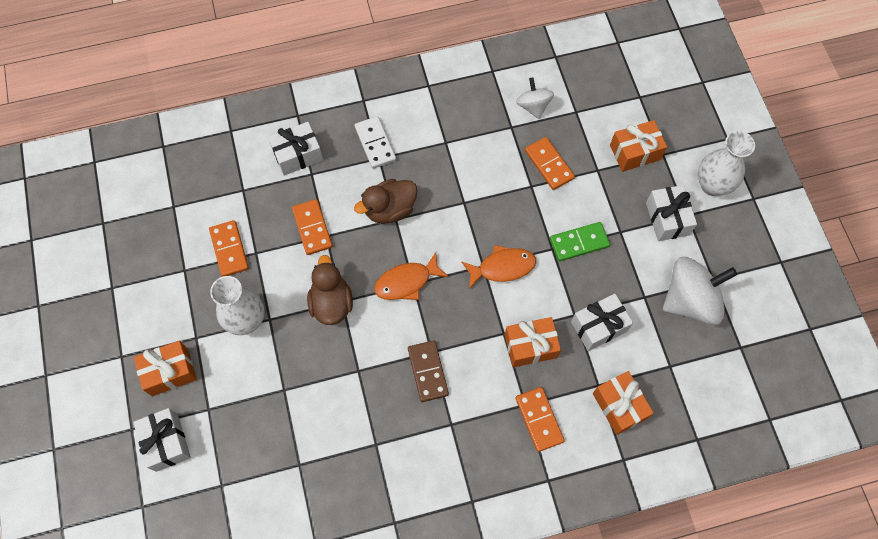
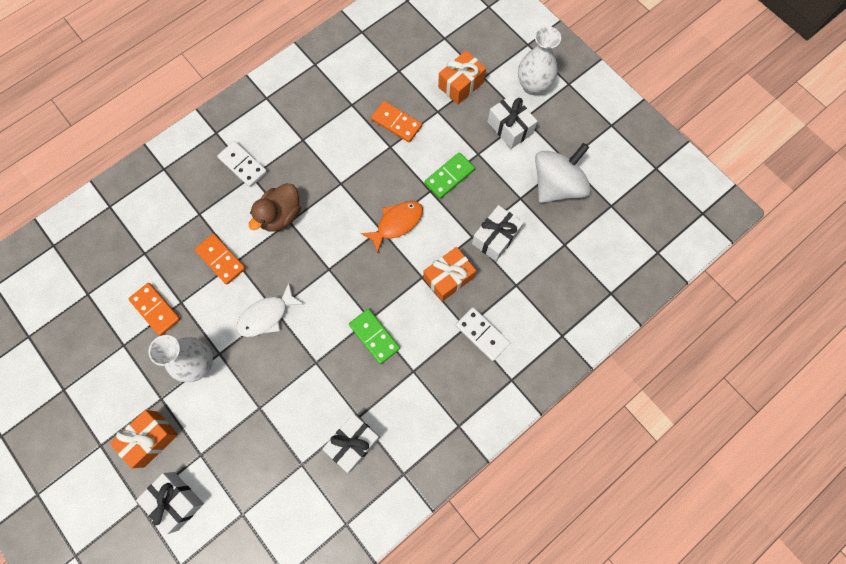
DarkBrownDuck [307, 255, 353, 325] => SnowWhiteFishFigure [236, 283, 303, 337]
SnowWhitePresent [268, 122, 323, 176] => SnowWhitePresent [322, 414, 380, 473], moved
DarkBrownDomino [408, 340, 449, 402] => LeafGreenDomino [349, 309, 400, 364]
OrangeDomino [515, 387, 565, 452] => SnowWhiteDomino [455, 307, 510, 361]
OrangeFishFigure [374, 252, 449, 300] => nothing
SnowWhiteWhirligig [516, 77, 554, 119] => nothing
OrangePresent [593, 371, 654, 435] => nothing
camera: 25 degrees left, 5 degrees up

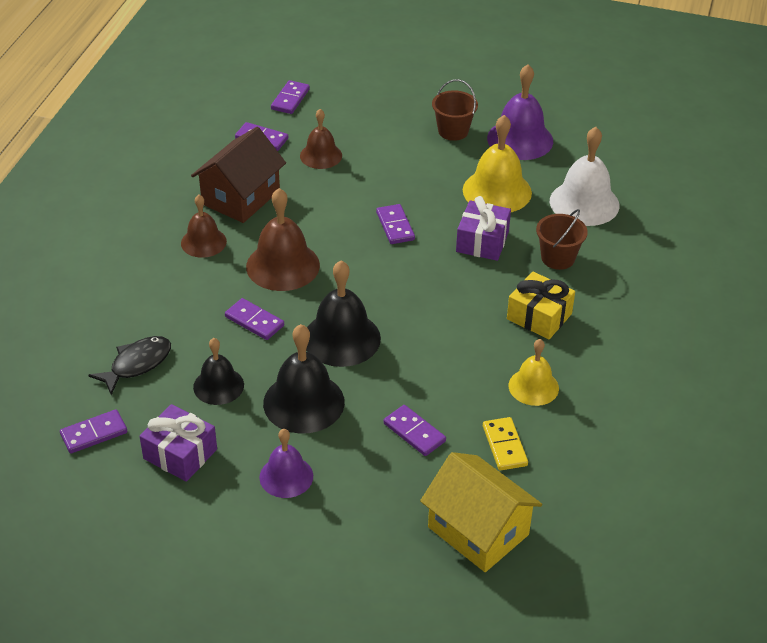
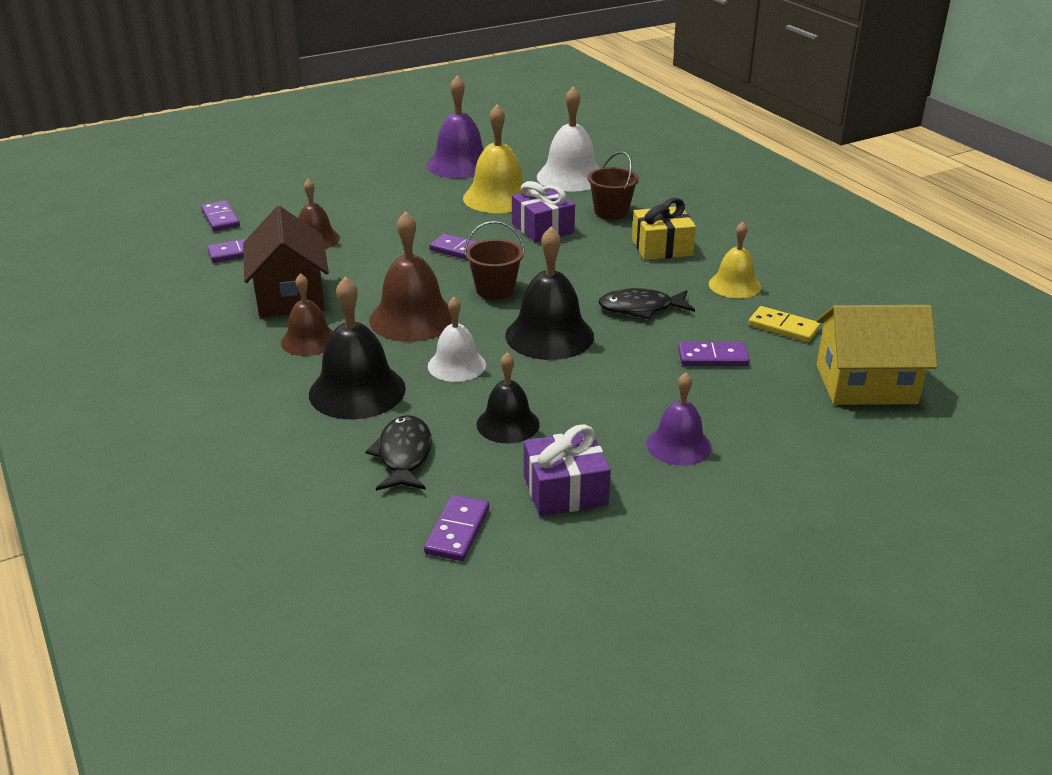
EbonySchoolBell [263, 324, 345, 434] => EbonySchoolBell [309, 276, 406, 419], moved
RoyalPurpleDomino [225, 298, 284, 340] => SnowWhiteSchoolBell [428, 297, 486, 382]
DarkBrownSandBucket [432, 79, 478, 141] => DarkBrownSandBucket [464, 221, 525, 300], moved
nothing => EbonyFishFigure [598, 288, 695, 319]
camera: 45 degrees left, 10 degrees down

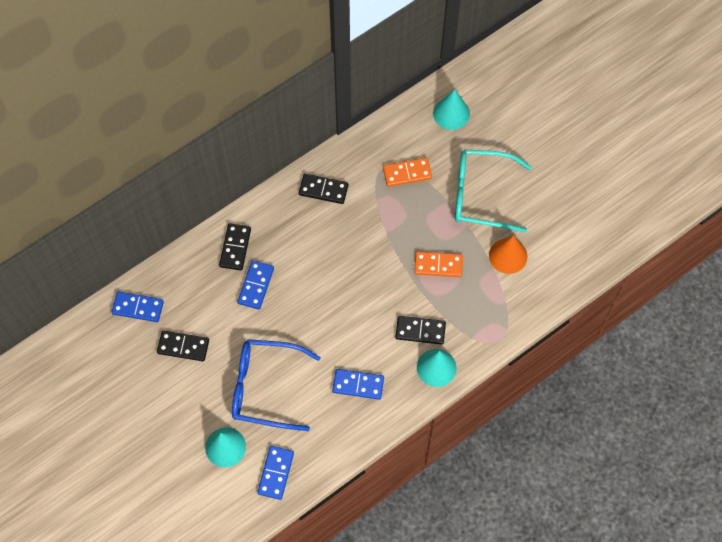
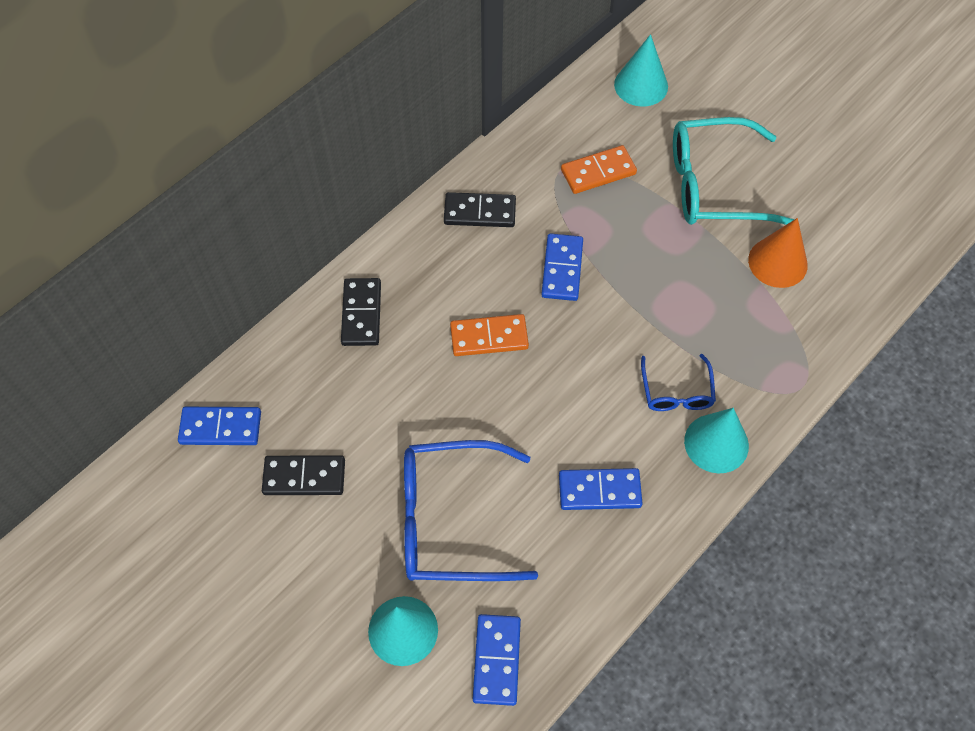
OrangeDomino [414, 251, 463, 277] => OrangeDomino [450, 314, 529, 356], moved
BlueDomino [237, 260, 274, 310] => BlueDomino [541, 233, 583, 301], moved
EbonyDomino [395, 316, 446, 345] => BlueSpectacles [641, 354, 716, 411]
camera: 10 degrees left, 5 degrees down

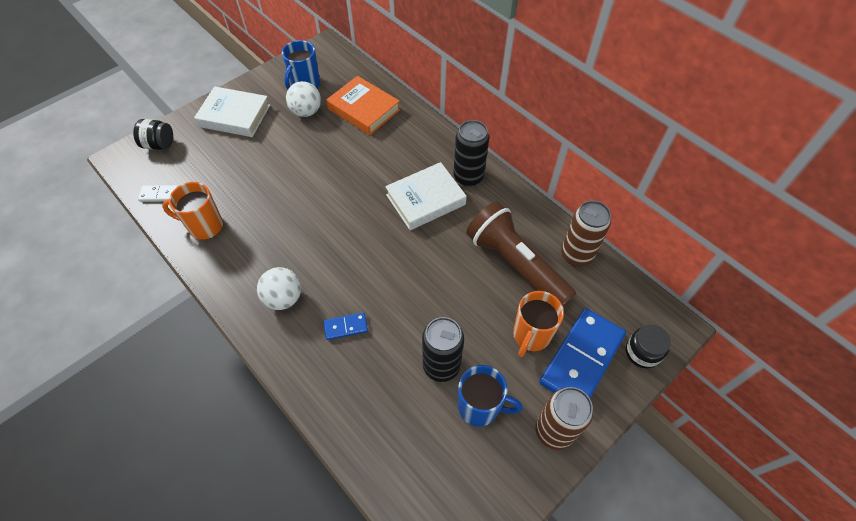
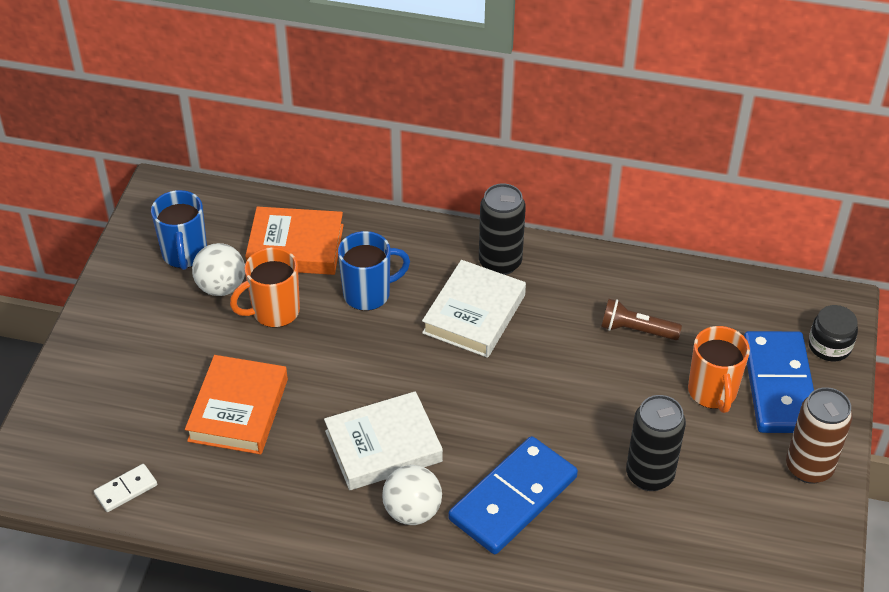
nothing => OrangeHardcover [185, 355, 288, 455]
OrangeTeaMug [162, 182, 223, 240] => OrangeTeaMug [230, 247, 300, 328], moved
SnowWhiteHardcover [194, 86, 270, 137] => SnowWhiteHardcover [324, 391, 443, 490], moved
BlueTeaMug [458, 365, 523, 427] => BlueTeaMug [338, 231, 410, 311], moved
BlueDomino [324, 312, 368, 340] => BlueDomino [449, 436, 578, 554], x2.23
DarkBrownPocketTorch [466, 201, 576, 308] => DarkBrownPocketTorch [601, 299, 682, 340], x0.49
EbonyPreserveJar [133, 119, 173, 150] => nothing
DarkBrownCan [561, 201, 611, 267] => nothing
camera: 35 degrees left, 10 degrees down

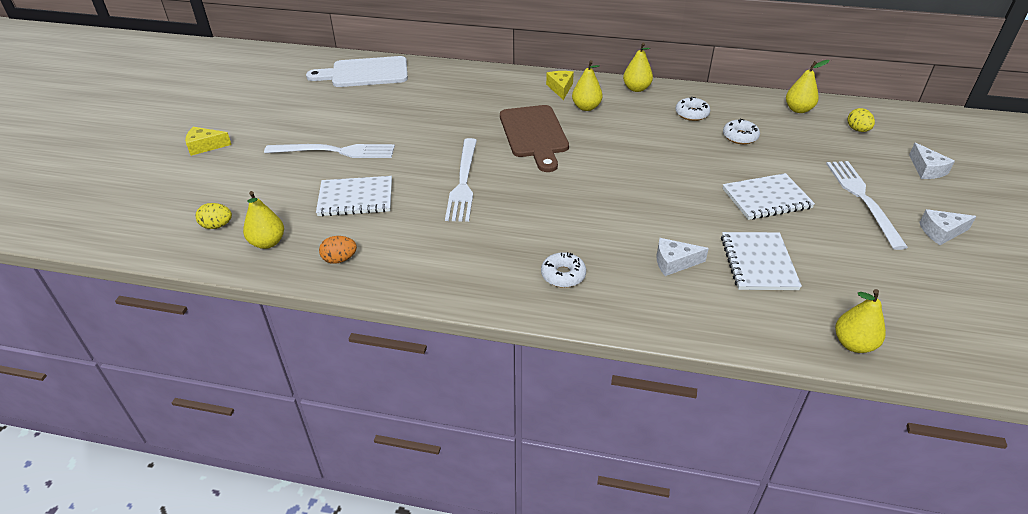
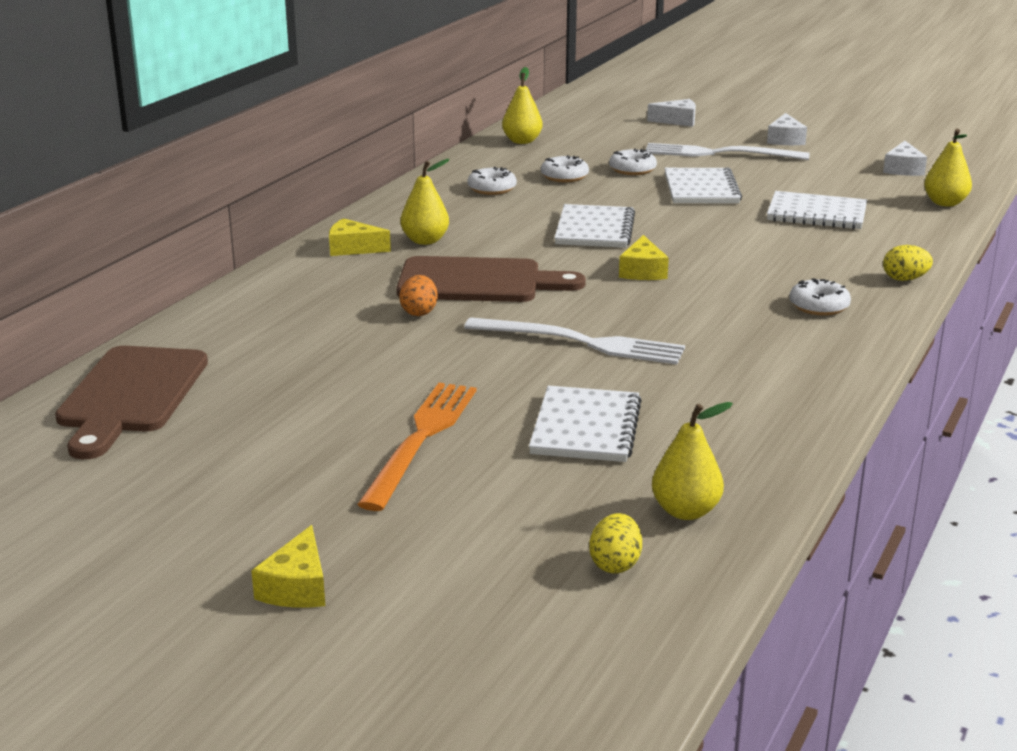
SnowWhiteBreadBoard [306, 56, 408, 87] => DarkBrownBreadBoard [55, 346, 208, 459]
SnowWhiteDinnerFork [264, 144, 395, 158] => OrangeDinnerFork [357, 383, 476, 511]
OrangeToyEgg [319, 236, 357, 264] => OrangeToyEgg [399, 275, 438, 316], moved
nothing => SnowWhiteNotepad [554, 204, 635, 248]
nothing => SnowWhiteGlazedDonut [609, 149, 657, 175]
nothing => BrightYellowCheese [619, 235, 669, 280]
SnowWhiteCheese [656, 238, 709, 276] => SnowWhiteCheese [883, 141, 927, 176], moved
BrightYellowToyEgg [848, 108, 875, 132] => BrightYellowToyEgg [883, 245, 933, 281], moved
BrightYellowPearFruit [623, 43, 653, 92] => nothing
camera: 75 degrees left, 15 degrees down

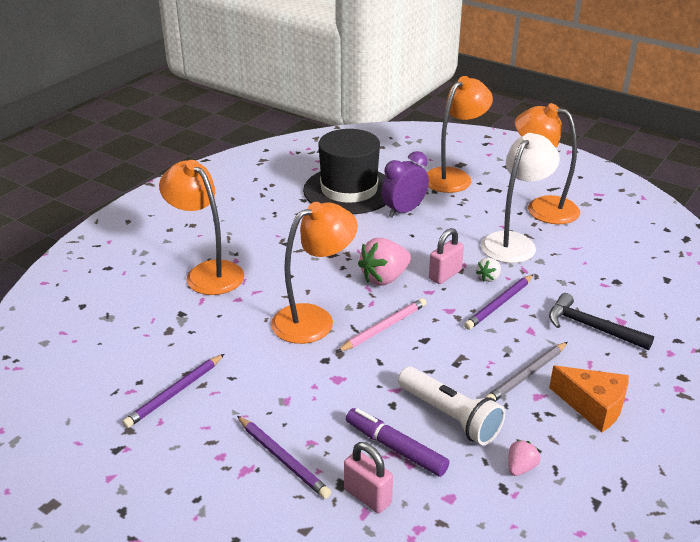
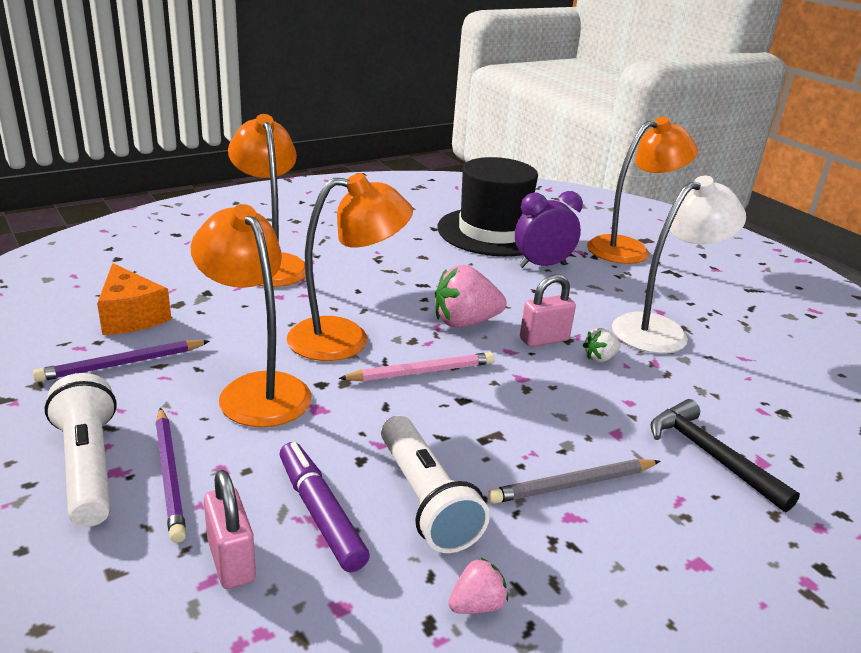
nothing => SnowWhitePocketTorch [45, 373, 117, 527]
OrangeCheese [549, 365, 629, 432] => OrangeCheese [97, 263, 172, 335], moved
OrangeLamp [515, 103, 580, 224] => OrangeLamp [191, 204, 312, 427], moved
RoyalPurpleWoodenPencil [464, 274, 534, 330] => nothing
camera: 20 degrees right, 5 degrees down

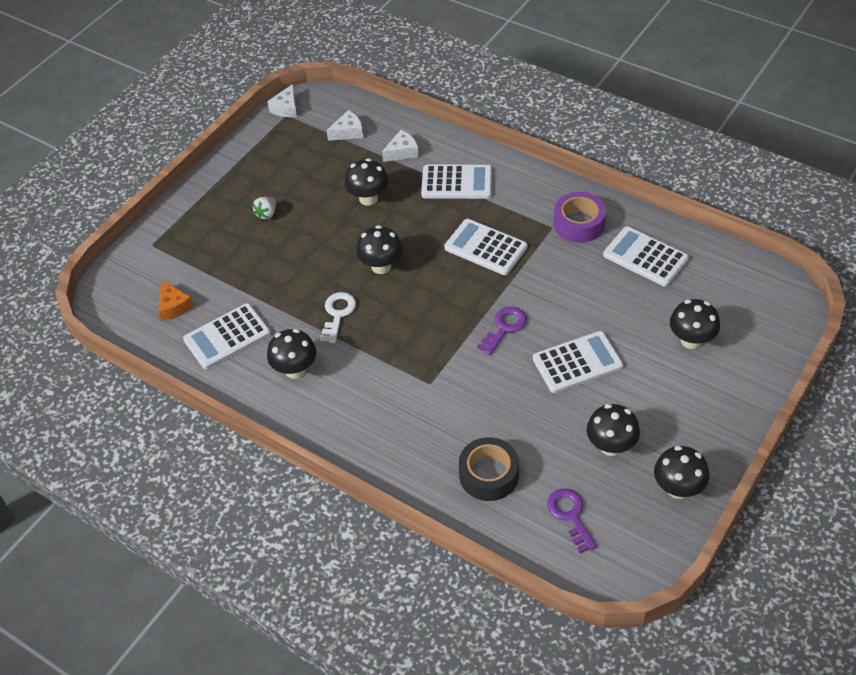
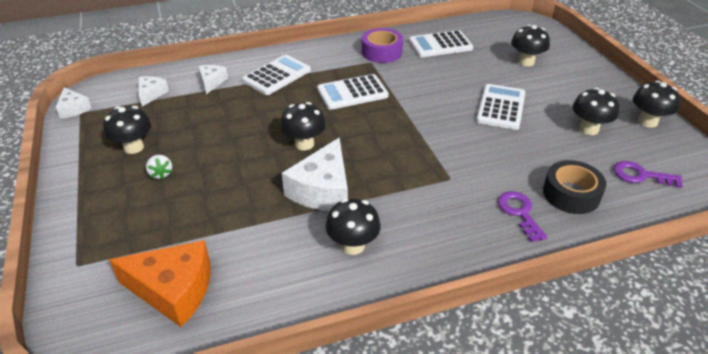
EbonyToadstool [345, 159, 389, 206] => EbonyToadstool [103, 106, 151, 154], moved
OrangeCheese [158, 280, 194, 320] => OrangeCheese [109, 240, 210, 327], x1.87
SnowWhiteDoorKey [320, 292, 356, 343] => SnowWhiteCheese [282, 138, 348, 211]
RoyalPurpleDoorKey [477, 307, 527, 355] => RoyalPurpleDoorKey [498, 191, 548, 242], moved
SnowWhitePocketCalculator [183, 303, 271, 369] => nothing
camera: 55 degrees left, 10 degrees down

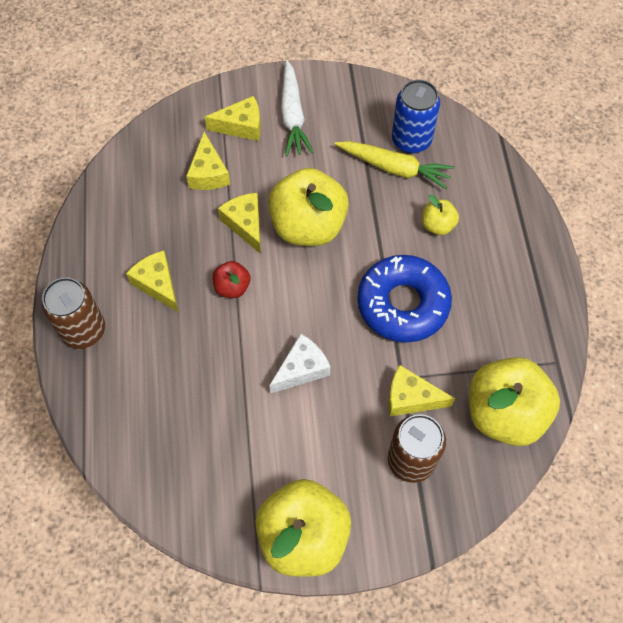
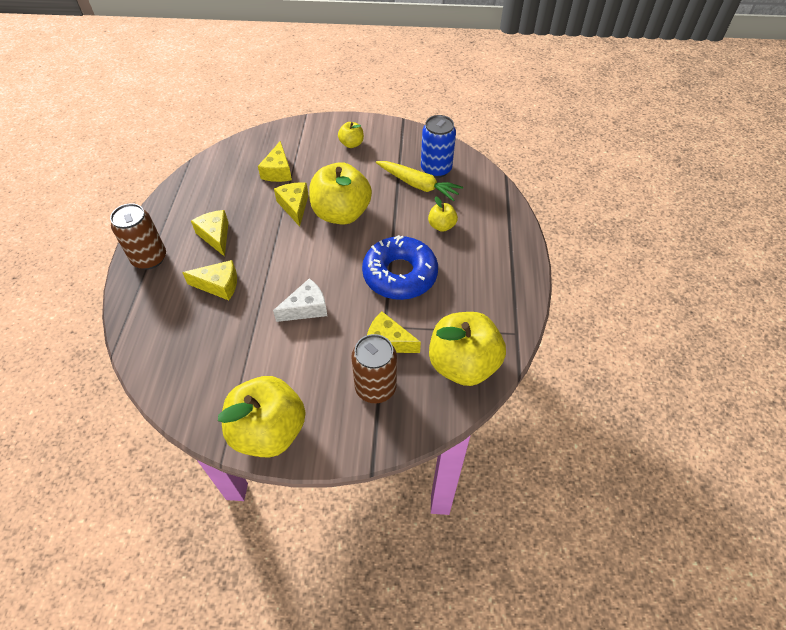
BrightYellowCheese [204, 96, 261, 141] => BrightYellowCheese [182, 260, 237, 300], moved
SnowWhiteRootVegetable [281, 60, 314, 156] => BrightYellowAppleFruit [338, 122, 364, 148]
RedAppleFruit [212, 261, 250, 298] => nothing
camera: 10 degrees right, 10 degrees down

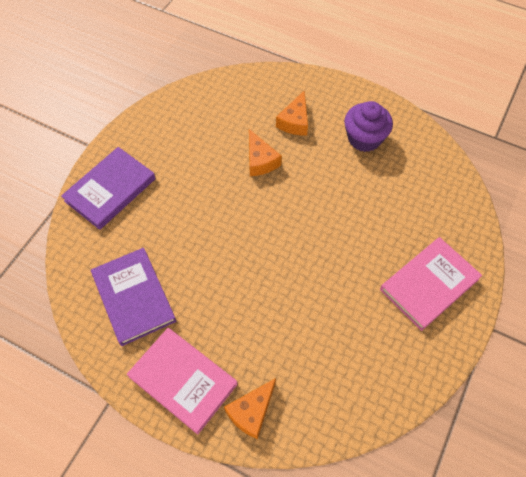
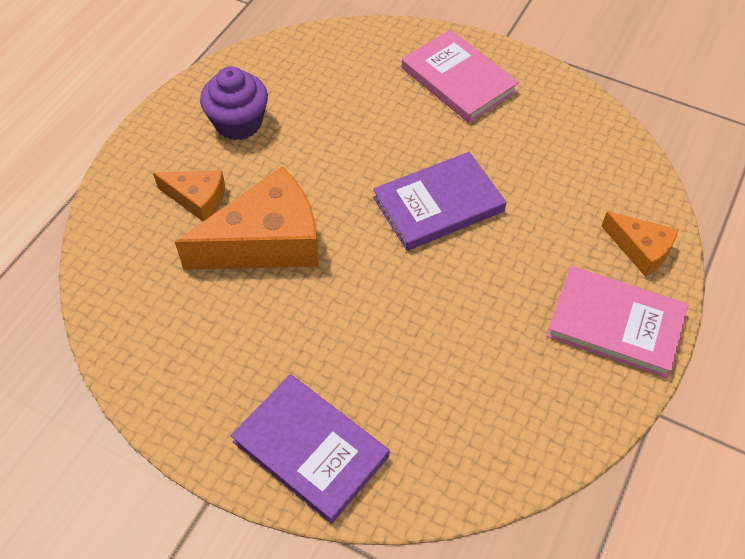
OrangeCheese [249, 129, 282, 176] => OrangeCheese [175, 167, 319, 270], x1.89
RoyalPurpleHardcover [91, 248, 176, 346] => RoyalPurpleHardcover [373, 152, 506, 251], moved
PinkHardcover [127, 328, 238, 435] => PinkHardcover [546, 266, 688, 378], 75 degrees clockwise
camera: 90 degrees left, 5 degrees down

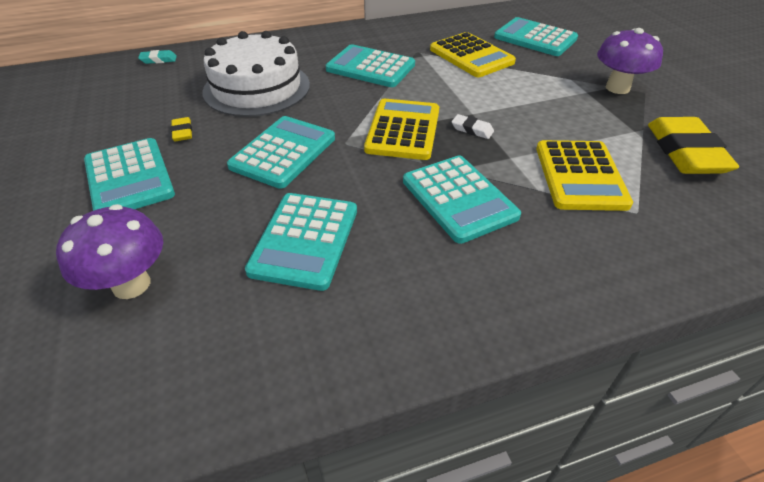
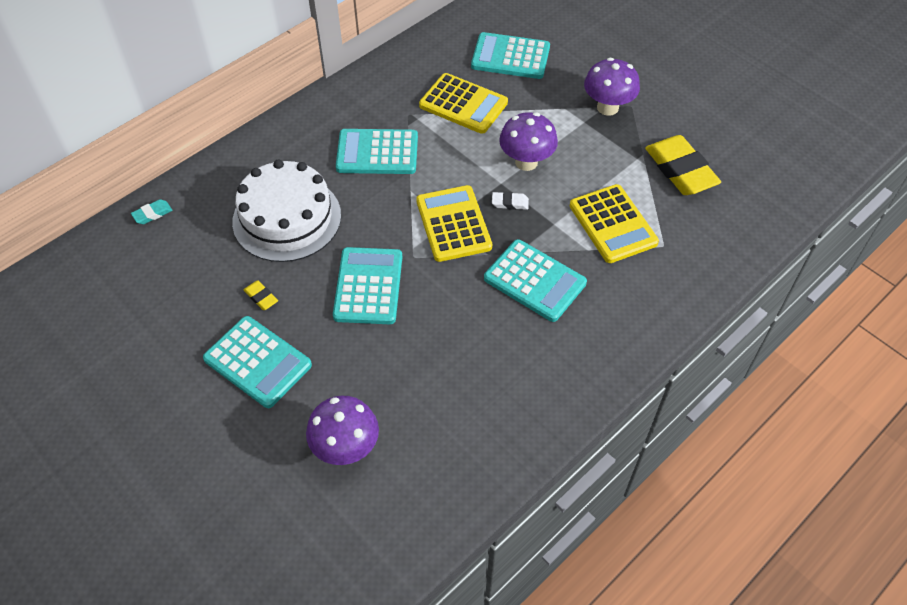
nothing => RoyalPurpleToadstool [499, 112, 558, 171]
AquaPocketCalculator [245, 193, 357, 291] => nothing
camera: 25 degrees left, 10 degrees up

